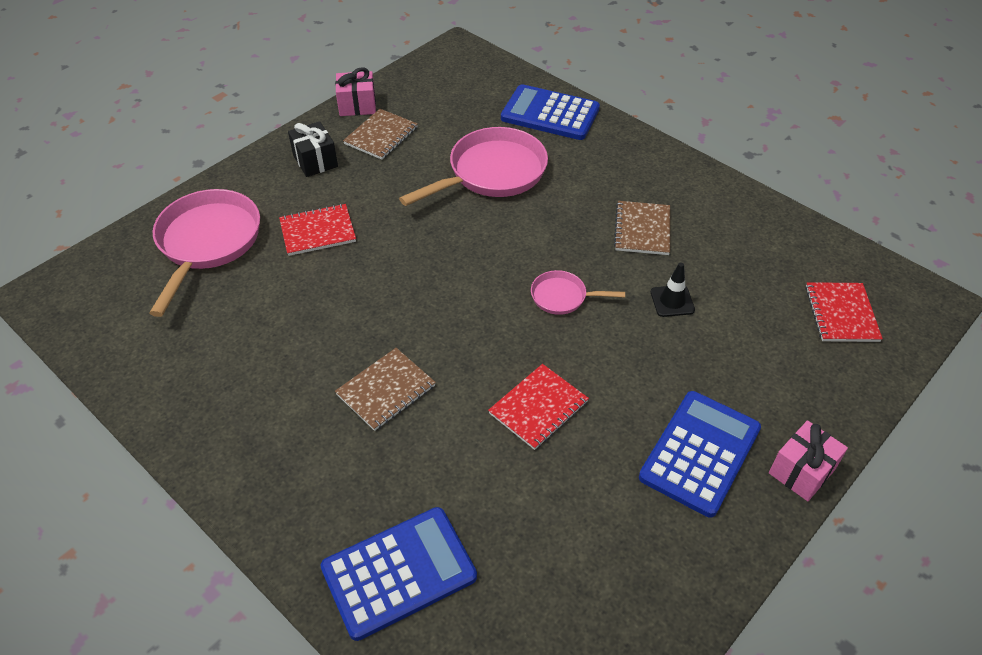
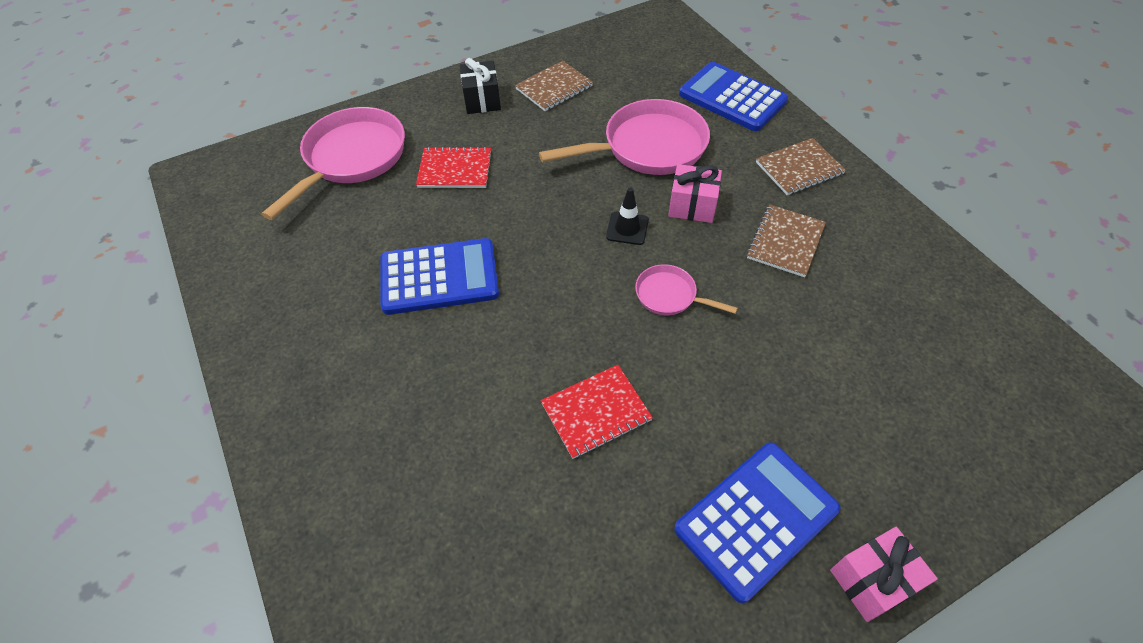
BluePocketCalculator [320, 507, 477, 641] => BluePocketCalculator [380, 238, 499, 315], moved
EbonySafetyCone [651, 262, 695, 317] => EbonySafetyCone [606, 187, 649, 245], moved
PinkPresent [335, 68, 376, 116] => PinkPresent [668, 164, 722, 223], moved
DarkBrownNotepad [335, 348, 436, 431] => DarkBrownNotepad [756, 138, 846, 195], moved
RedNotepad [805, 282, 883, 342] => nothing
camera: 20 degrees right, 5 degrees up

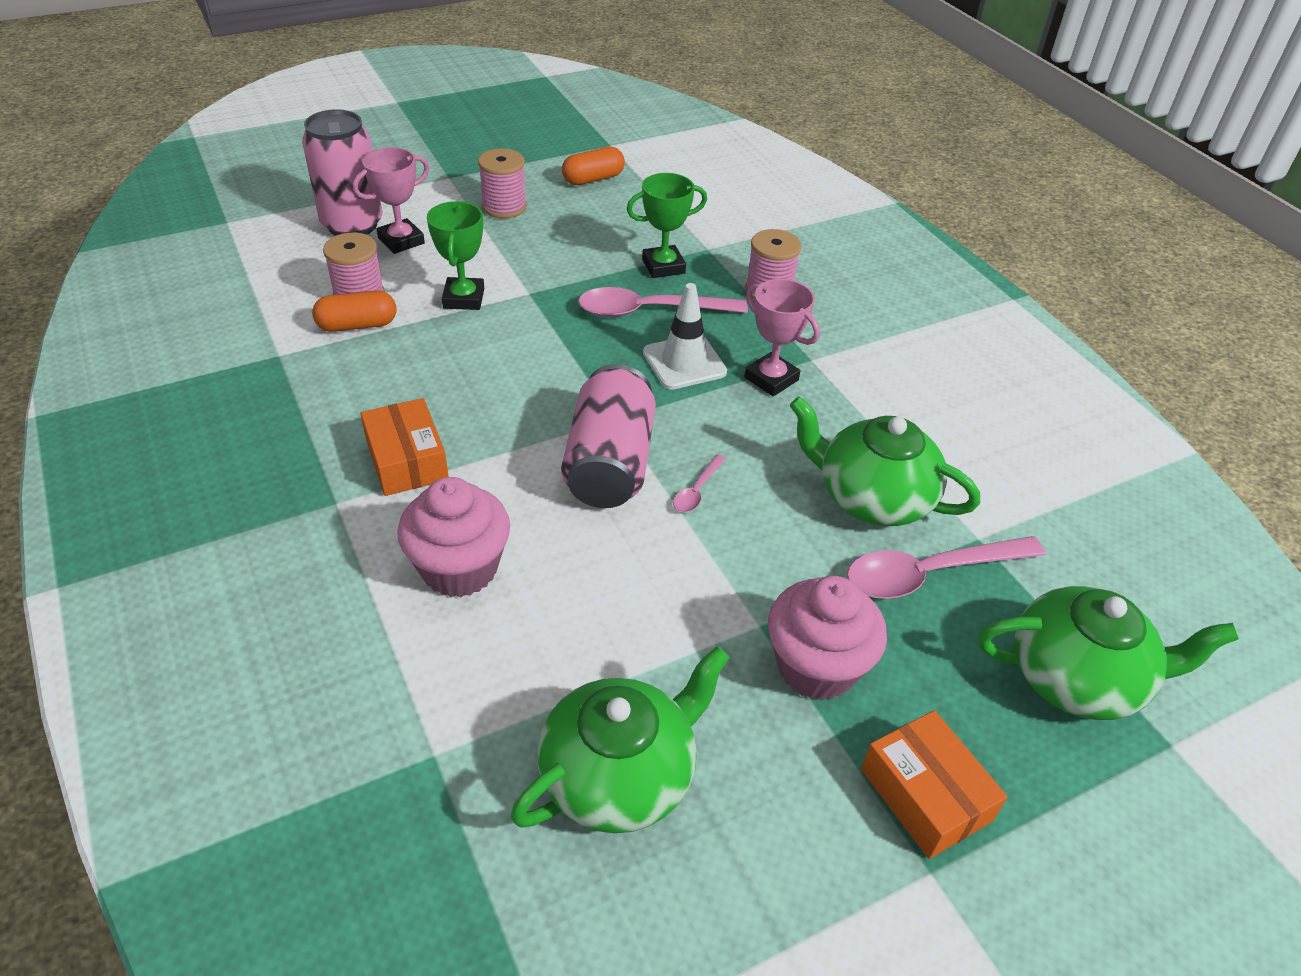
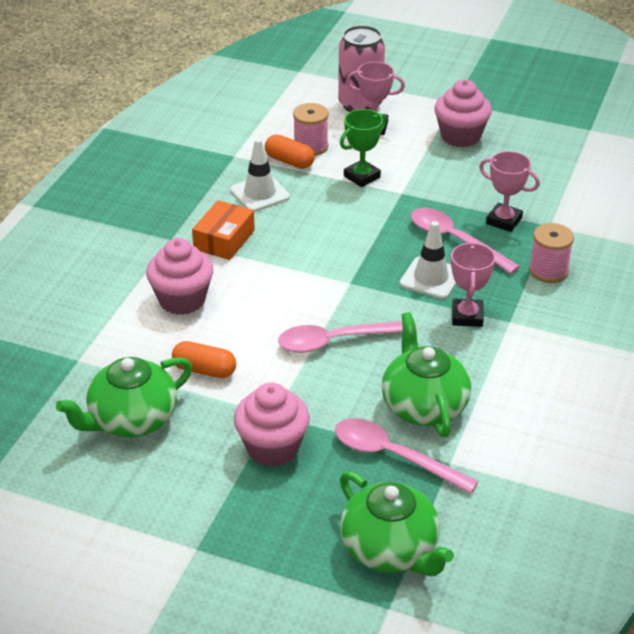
LeafGreenChinaTeapot [511, 646, 730, 833] => LeafGreenChinaTeapot [56, 357, 192, 437], 135 degrees clockwise
OrangeCapsule [562, 147, 625, 185] => OrangeCapsule [172, 341, 236, 378], moved
nothing => SnowWhiteSafetyCone [230, 139, 290, 212]
PinkTeaspoon [673, 455, 726, 512] => PinkTeaspoon [278, 321, 417, 353], x2.15
PinkSpool [478, 148, 527, 219] => PinkCupcake [434, 79, 492, 147]
LeafGreenTrophy [627, 173, 707, 278] => PinkTrophy [479, 151, 540, 232]
PinkCan [561, 364, 656, 508] => nothing
OrangePackage [861, 710, 1008, 859] => nothing
camera: 50 degrees right, 5 degrees down

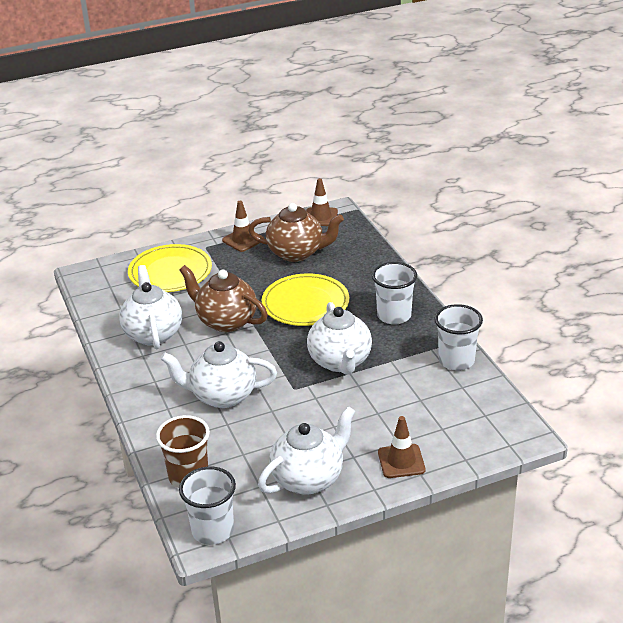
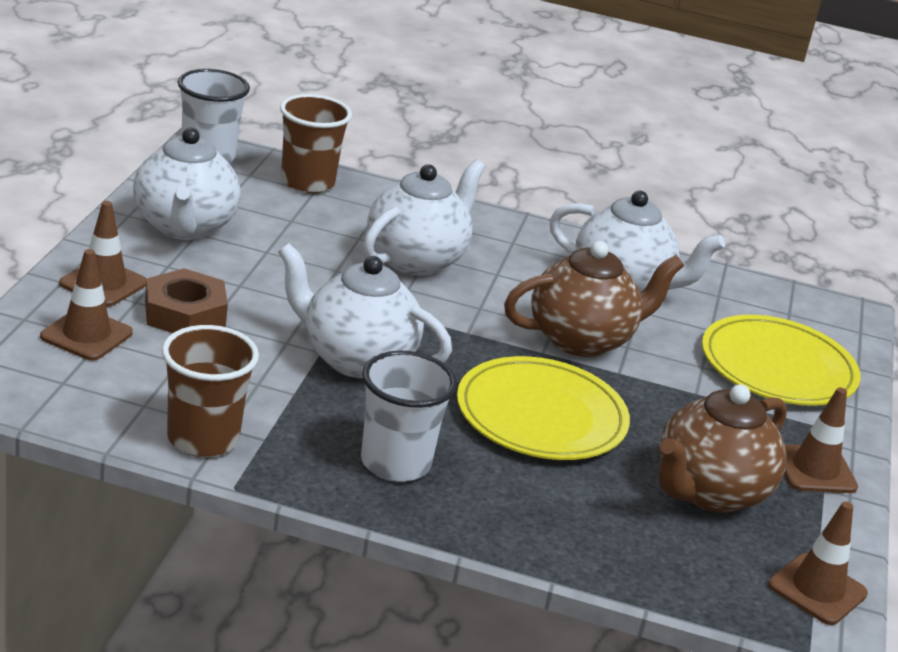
nothing => DarkBrownSafetyCone [40, 249, 133, 360]
nothing => DarkBrownHexagonNut [145, 268, 228, 333]
SnowWhiteTumbler [434, 304, 483, 371] => DarkBrownTumbler [162, 325, 259, 457]
camera: 120 degrees right, 5 degrees down

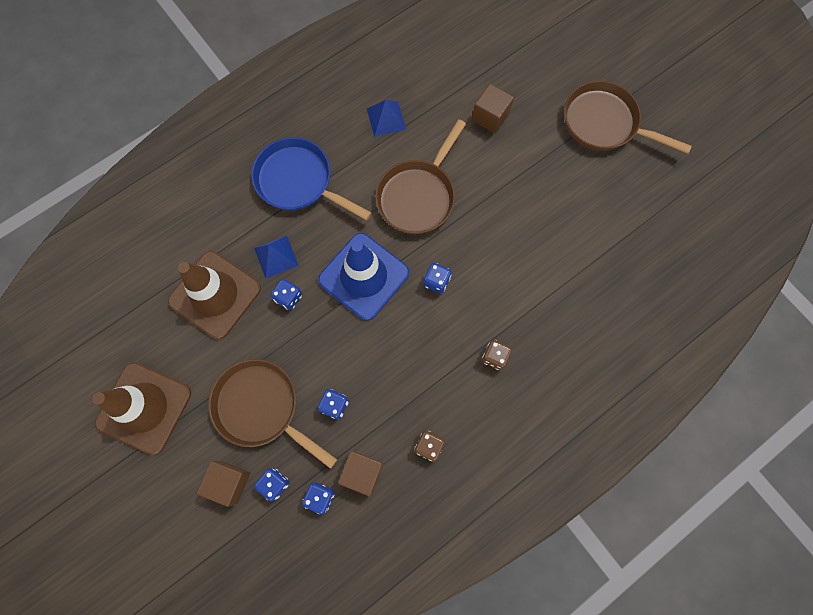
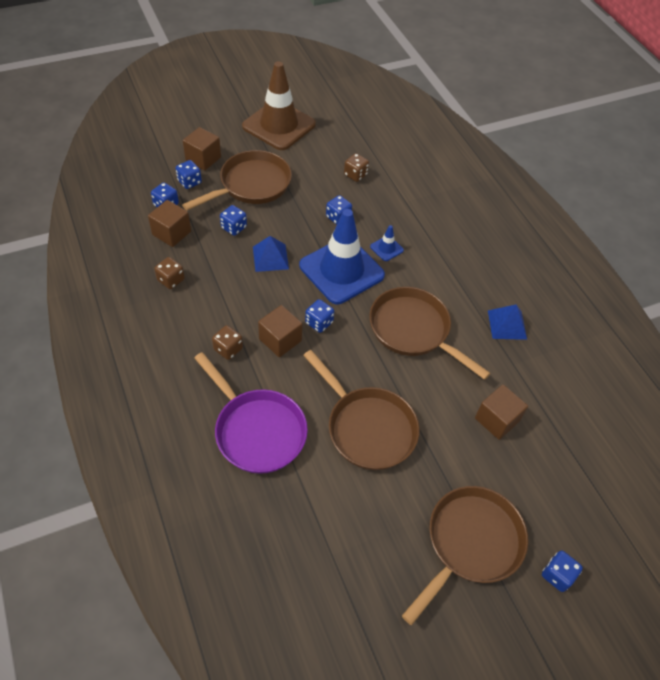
nothing => RoyalPurplePan [194, 352, 308, 474]
BlueSolidPyramid [254, 236, 299, 279] => BlueSolidPyramid [253, 236, 289, 272], moved
nothing => DarkBrownBlock [258, 305, 302, 357]
nothing => DarkBrownPan [303, 350, 420, 470]
DarkBrownSafetyCone [168, 251, 261, 339] => DarkBrownDie [344, 153, 369, 182]
nothing => BlueSafetyCone [370, 225, 404, 261]
nothing => BlueDie [542, 551, 583, 592]
BluePan [252, 137, 372, 220] => nothing
camera: 100 degrees right, 20 degrees down

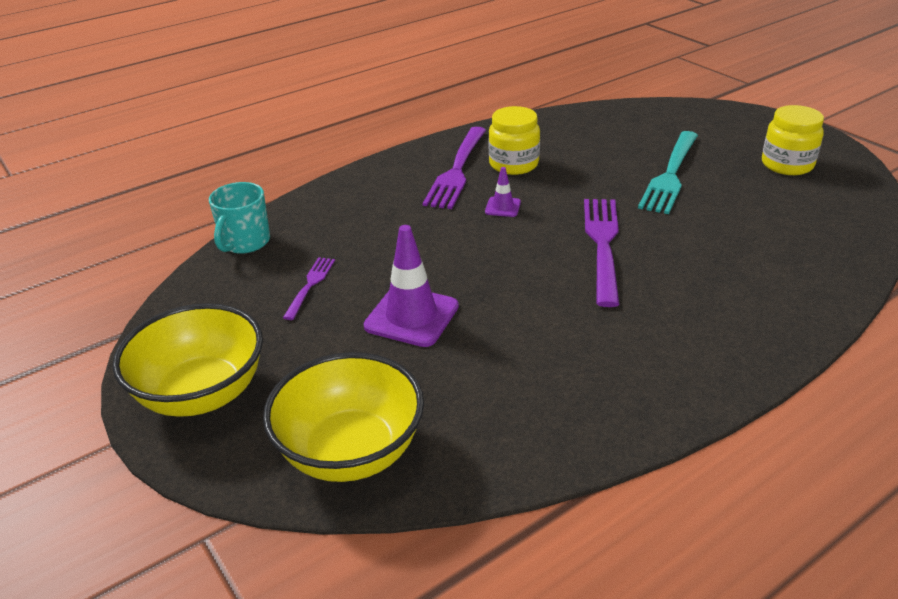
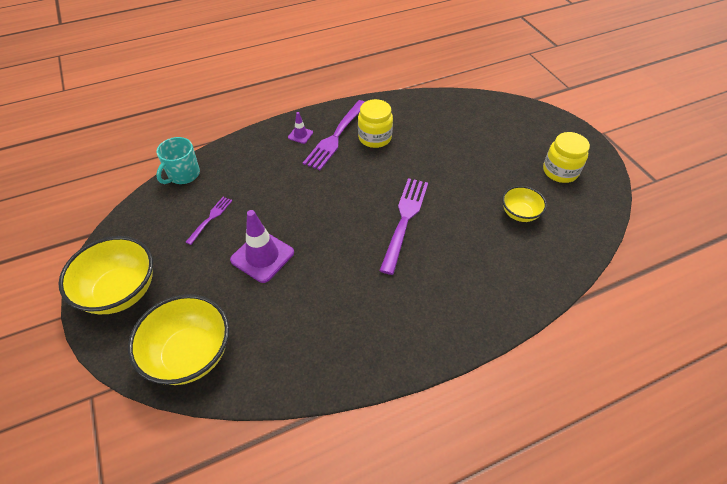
RoyalPurpleSafetyCone [485, 167, 521, 217] => RoyalPurpleSafetyCone [288, 112, 313, 144], moved
nothing => BrightYellowServingBowl [502, 186, 547, 222]
AquaDinnerFork [638, 131, 698, 214] => nothing
camera: 10 degrees right, 15 degrees up

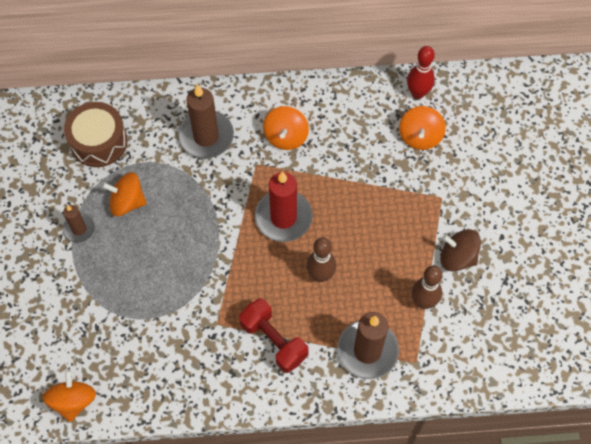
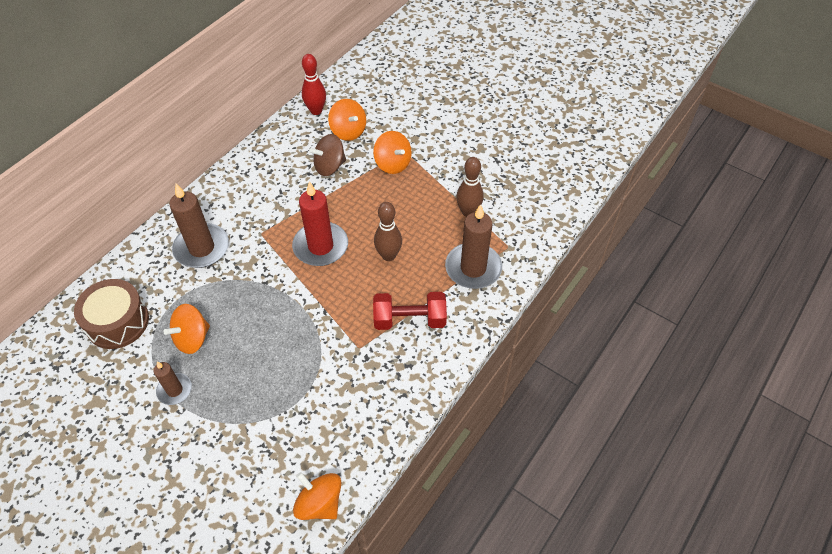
DarkBrownWhirligig [440, 230, 481, 272] => DarkBrownWhirligig [309, 134, 346, 176], moved
OrangeWhirligig [263, 106, 309, 150] => OrangeWhirligig [373, 131, 412, 174], moved
camera: 50 degrees left, 10 degrees down

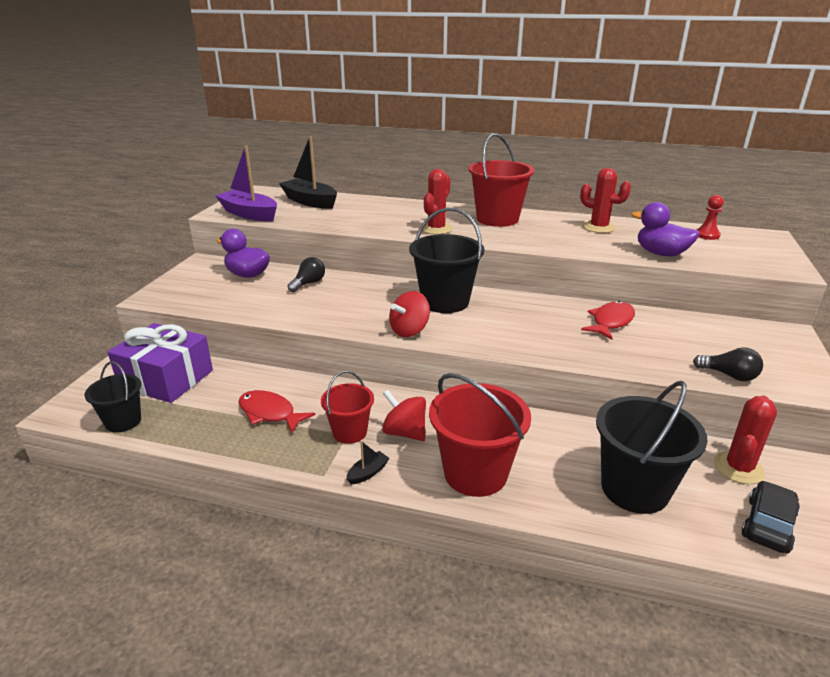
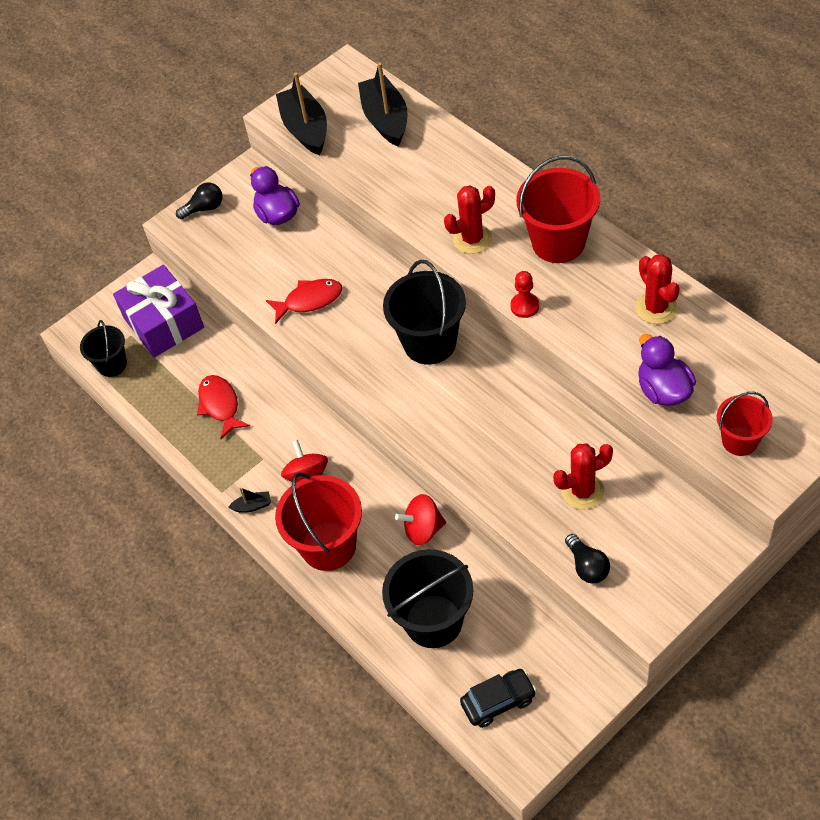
EbonyLightBulb [287, 257, 325, 292] => EbonyLightBulb [176, 182, 223, 219], moved
RedFishFigure [581, 301, 635, 340] => RedFishFigure [266, 279, 342, 324], moved
RoyalPurpleToyBoat [215, 146, 277, 221] => EbonyToyBoat [276, 72, 327, 155]
RedWhirligig [389, 291, 430, 337] => RedWhirligig [395, 494, 446, 545], moved
RedPawn [696, 195, 724, 240] => RedPawn [510, 271, 539, 318], moved
RedCactus [714, 395, 777, 484] => RedCactus [553, 443, 613, 510], moved
RedSandBucket [321, 371, 374, 444] => RedSandBucket [717, 392, 773, 456], moved
camera: 40 degrees right, 25 degrees up

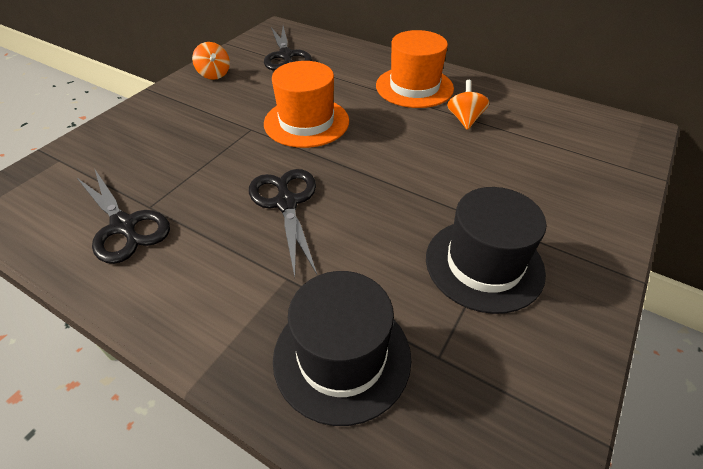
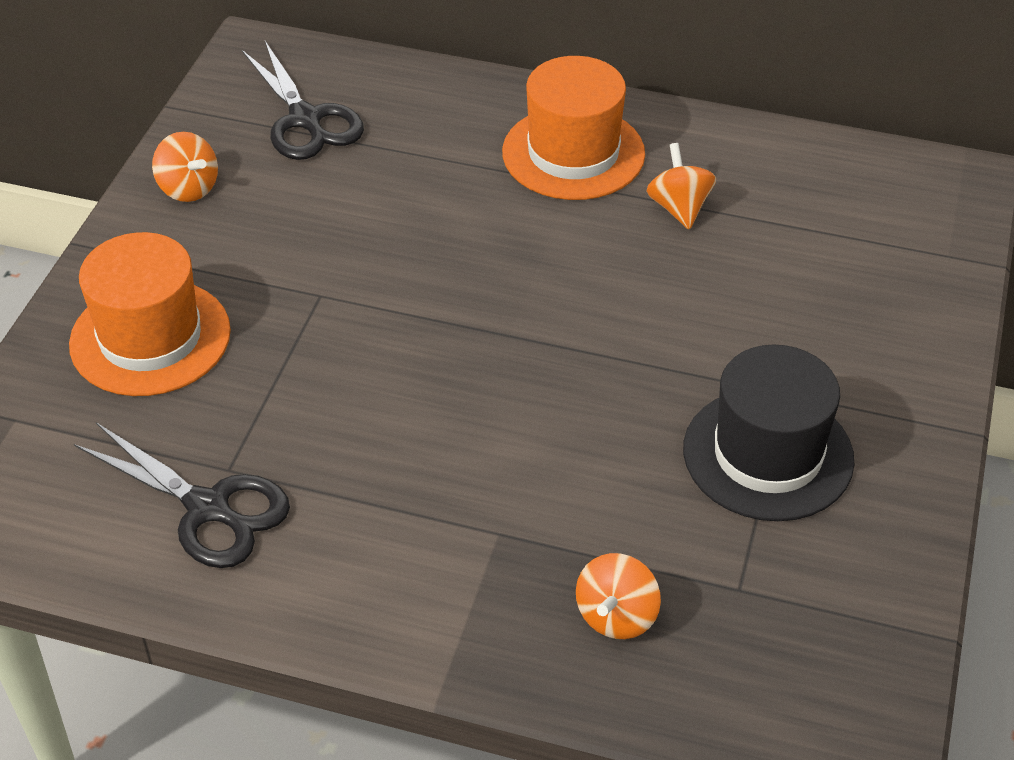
OrangeHat [264, 61, 349, 148] => OrangeHat [69, 232, 231, 396], moved
EbonyHat [273, 271, 411, 426] => OrangeWhirligig [576, 553, 661, 639]
EbonyShears [249, 169, 318, 277] => nothing
camera: 15 degrees left, 0 degrees up

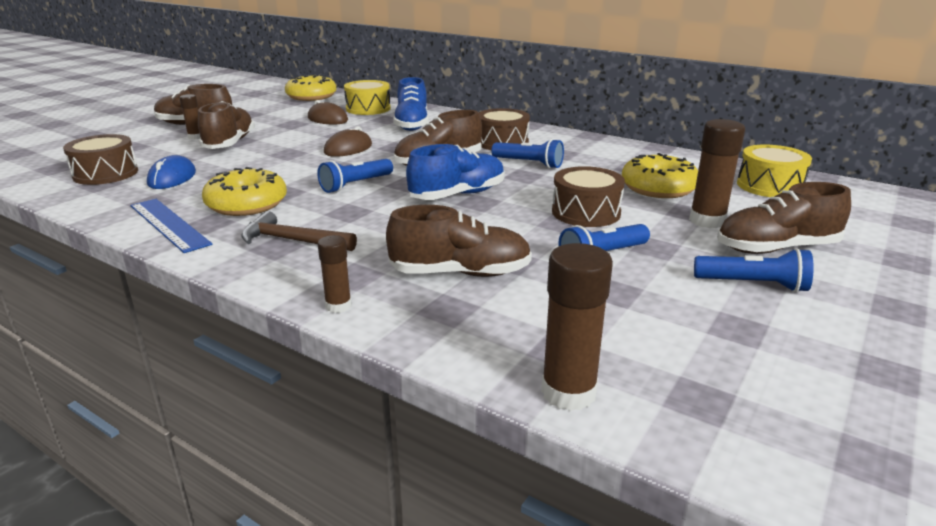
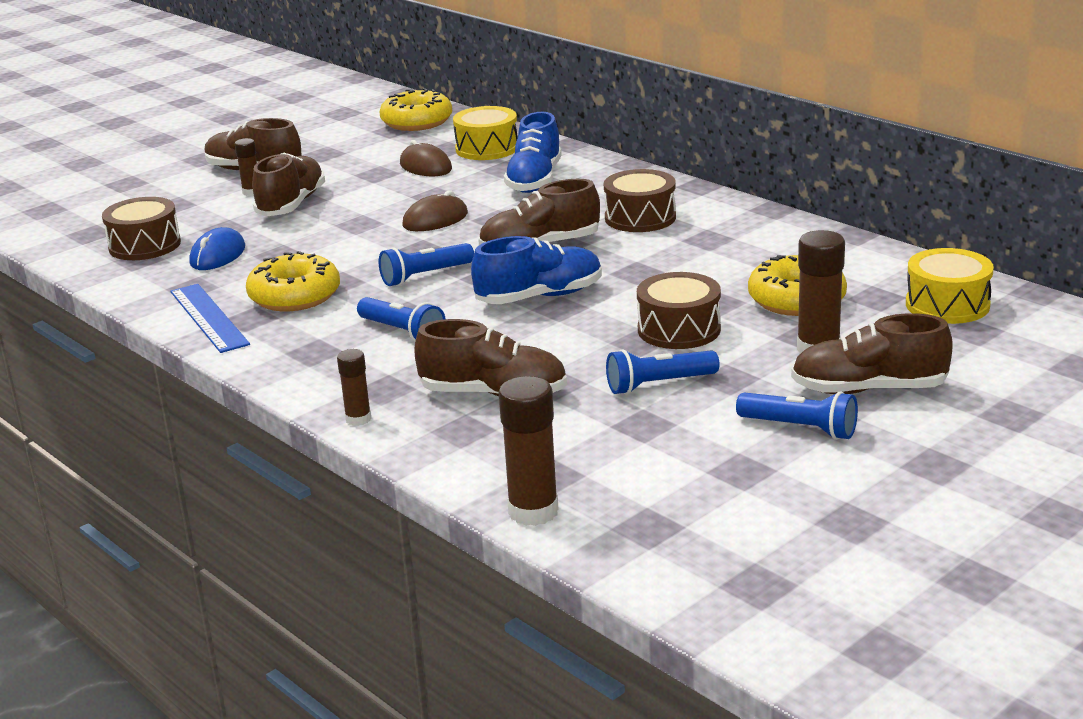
BluePocketTorch [491, 139, 564, 169] => BluePocketTorch [357, 297, 446, 341], moved
DarkBrownHammer [241, 211, 357, 251] => nothing
camera: 15 degrees right, 0 degrees up

